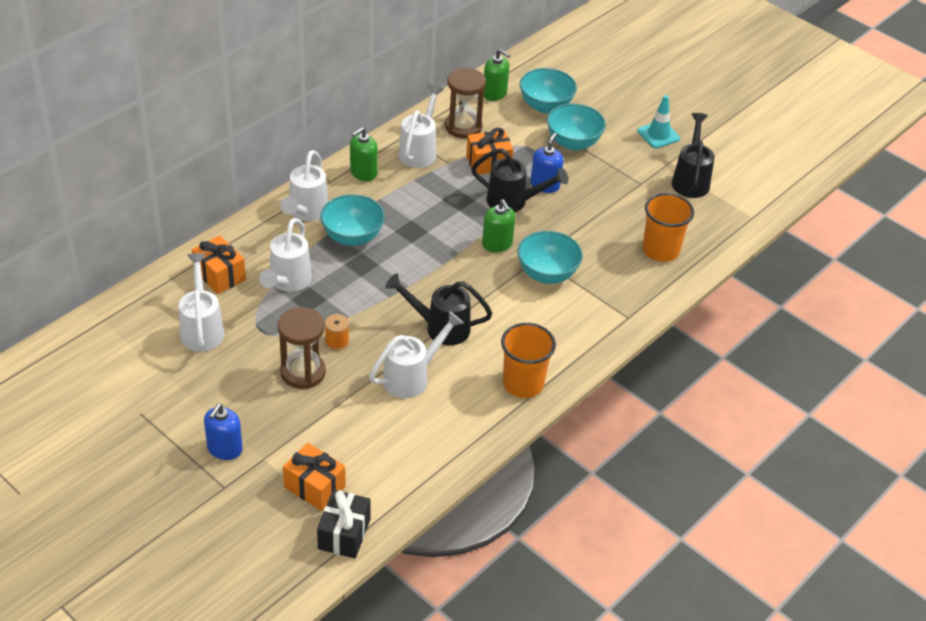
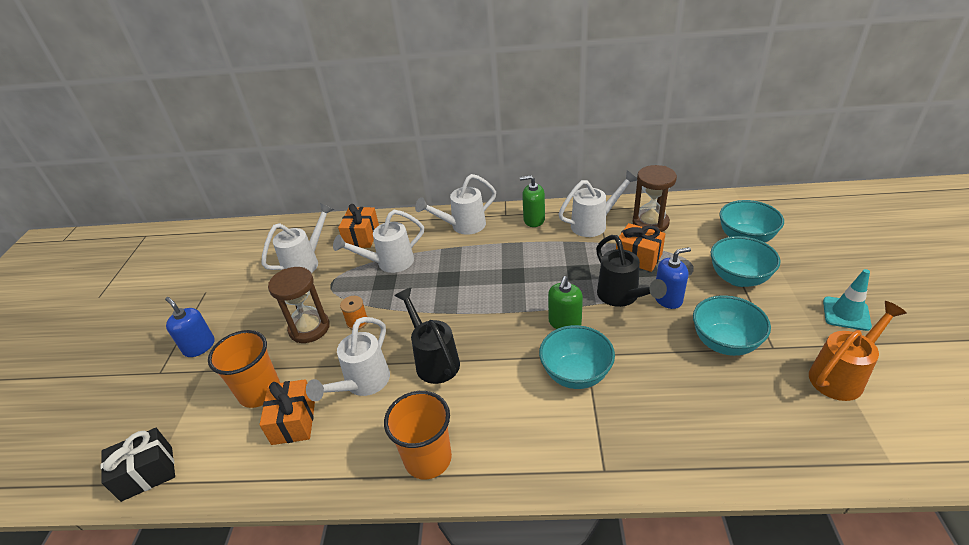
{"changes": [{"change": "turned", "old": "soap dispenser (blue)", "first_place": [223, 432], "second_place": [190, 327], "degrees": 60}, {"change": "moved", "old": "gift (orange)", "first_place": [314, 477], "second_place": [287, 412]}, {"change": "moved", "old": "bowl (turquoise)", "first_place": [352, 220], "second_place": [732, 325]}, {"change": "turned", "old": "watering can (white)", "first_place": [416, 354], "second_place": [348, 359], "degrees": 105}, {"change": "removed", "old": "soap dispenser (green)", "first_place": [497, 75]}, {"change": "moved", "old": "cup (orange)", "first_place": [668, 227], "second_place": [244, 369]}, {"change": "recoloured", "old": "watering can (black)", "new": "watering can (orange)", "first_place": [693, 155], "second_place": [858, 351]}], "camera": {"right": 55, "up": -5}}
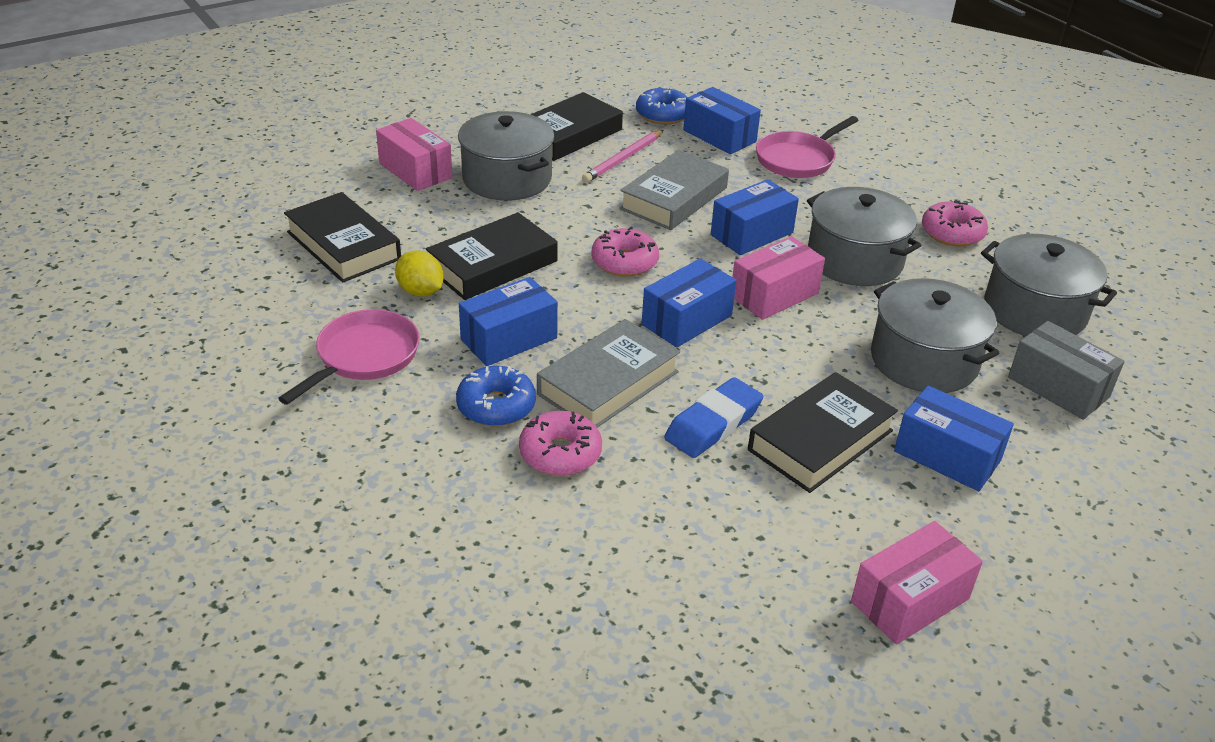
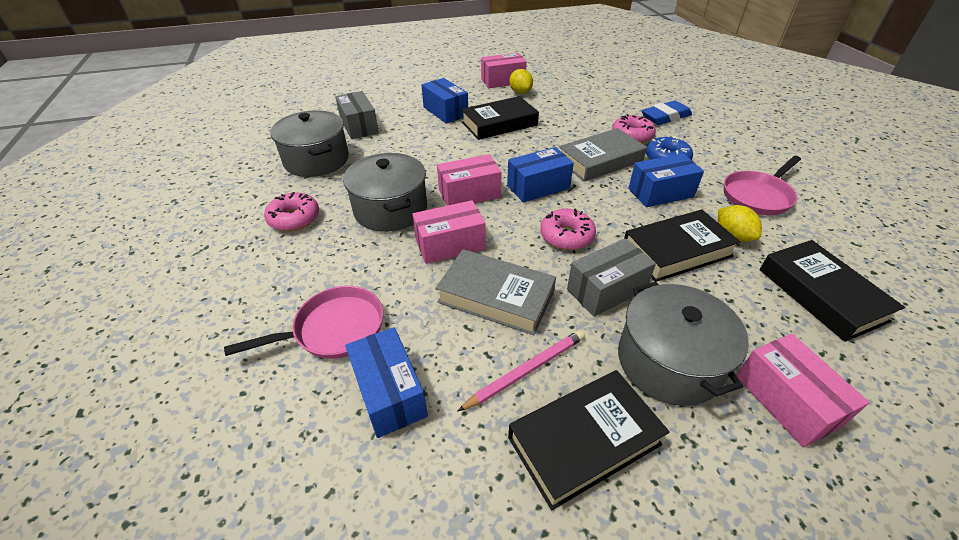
{"changes": [{"change": "turned", "old": "book (grey)", "first_place": [674, 190], "second_place": [496, 292], "degrees": 60}, {"change": "removed", "old": "donut (blue)", "first_place": [661, 105]}, {"change": "moved", "old": "eraser (blue)", "first_place": [713, 417], "second_place": [666, 112]}, {"change": "recoloured", "old": "box (blue)", "new": "box (pink)", "first_place": [755, 217], "second_place": [449, 232]}, {"change": "removed", "old": "pot (grey)", "first_place": [935, 335]}, {"change": "added", "new": "lemon (yellow)", "second_place": [521, 81]}, {"change": "added", "new": "box (grey)", "second_place": [611, 277]}], "camera": {"right": -160, "up": 5}}
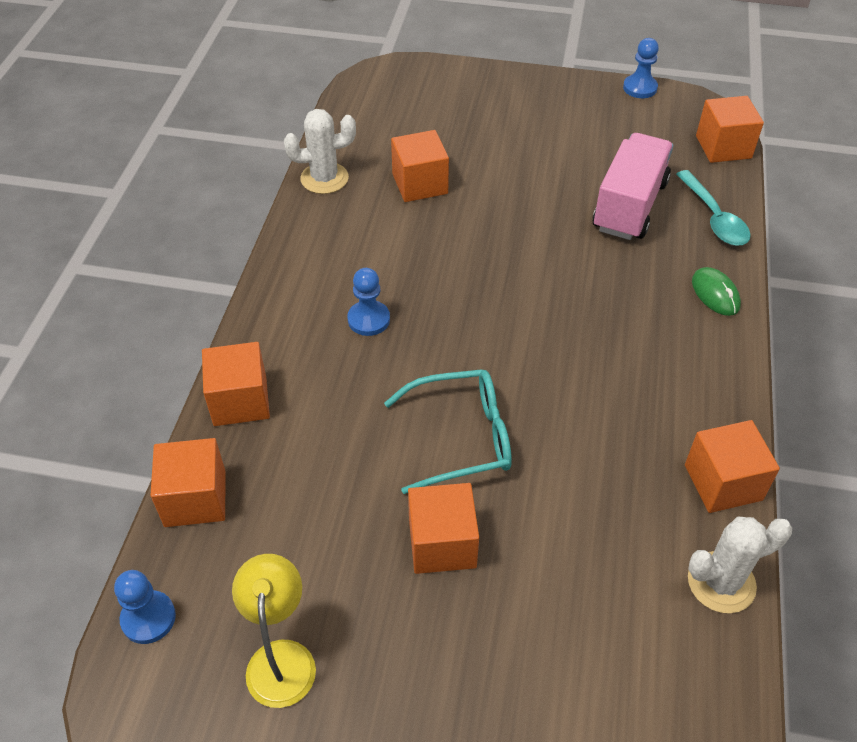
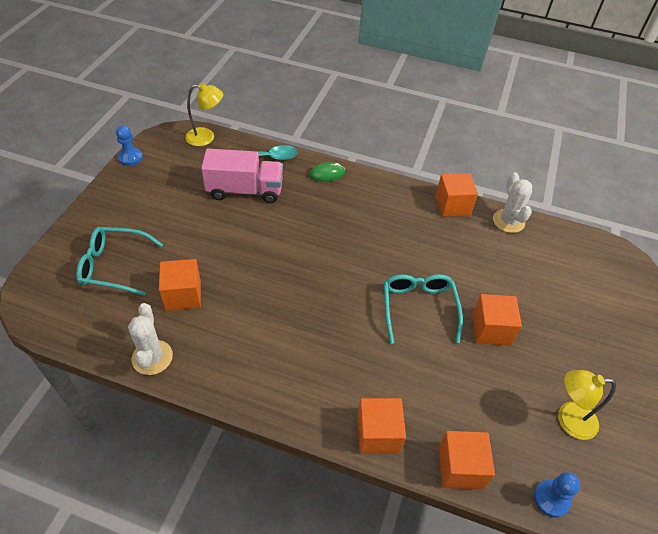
{"changes": [{"change": "removed", "old": "pawn (blue)", "first_place": [368, 302]}, {"change": "turned", "old": "truck (pink)", "first_place": [633, 186], "second_place": [242, 176], "degrees": 150}, {"change": "replaced", "old": "cube (orange)", "new": "lamp (yellow)", "first_place": [730, 129], "second_place": [204, 114]}, {"change": "added", "new": "glasses (turquoise)", "second_place": [119, 261]}], "camera": {"right": -85, "up": 0}}
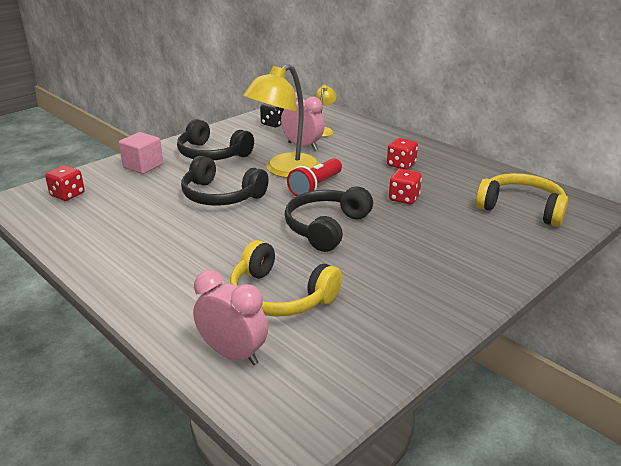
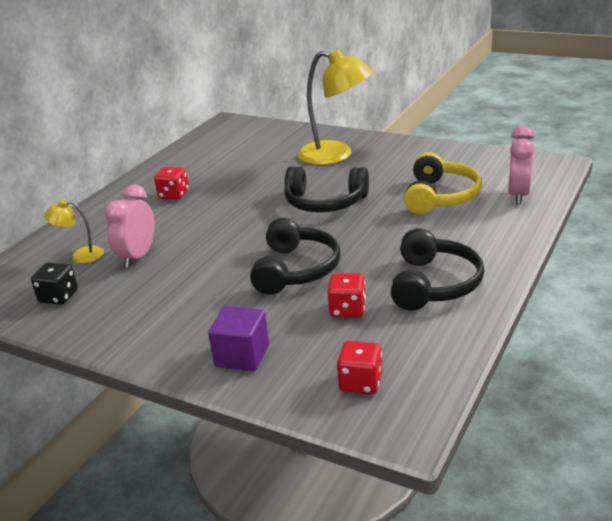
{"changes": [{"change": "recoloured", "old": "cube (pink)", "new": "cube (purple)", "first_place": [141, 153], "second_place": [238, 338]}, {"change": "moved", "old": "headphones (black)", "first_place": [215, 139], "second_place": [437, 269]}, {"change": "moved", "old": "lamp (yellow)", "first_place": [281, 121], "second_place": [335, 107]}, {"change": "removed", "old": "flashlight (red)", "first_place": [314, 177]}, {"change": "moved", "old": "dice (red)", "first_place": [405, 187], "second_place": [347, 295]}, {"change": "removed", "old": "headphones (yellow)", "first_place": [522, 200]}], "camera": {"right": -105, "up": 0}}
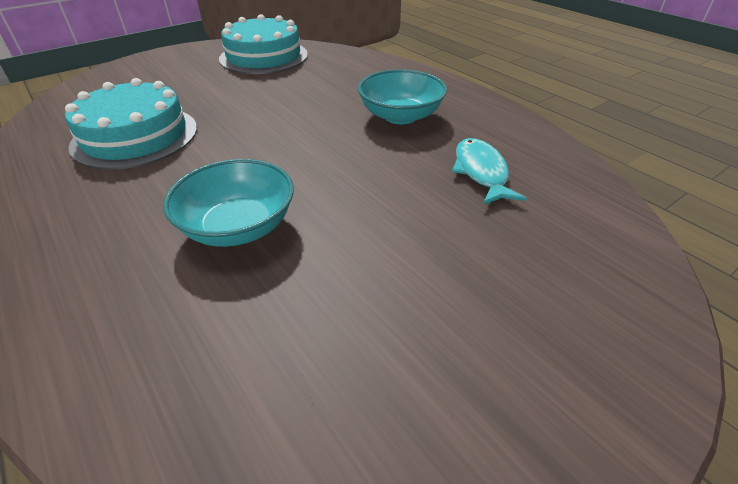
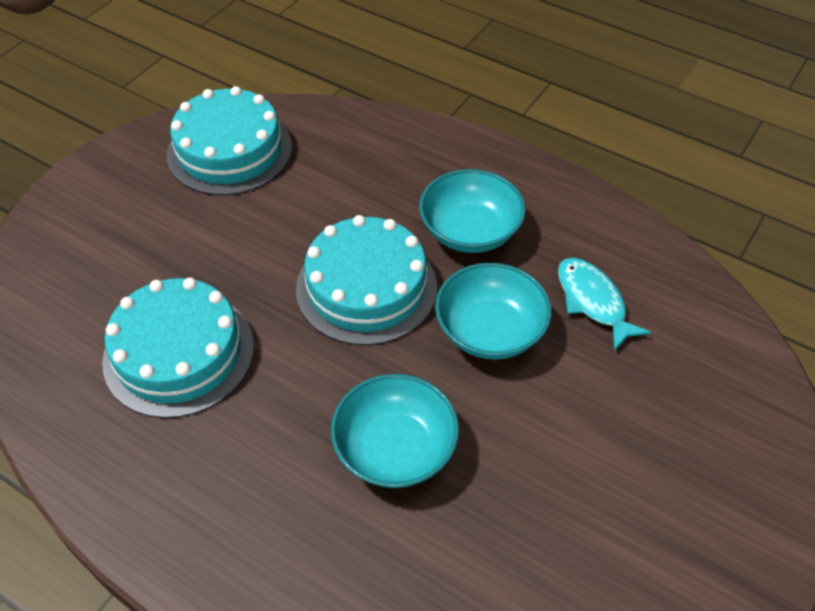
{"changes": [{"change": "added", "new": "cake (turquoise)", "second_place": [366, 280]}, {"change": "added", "new": "bowl (turquoise)", "second_place": [493, 311]}], "camera": {"right": -20, "up": 10}}
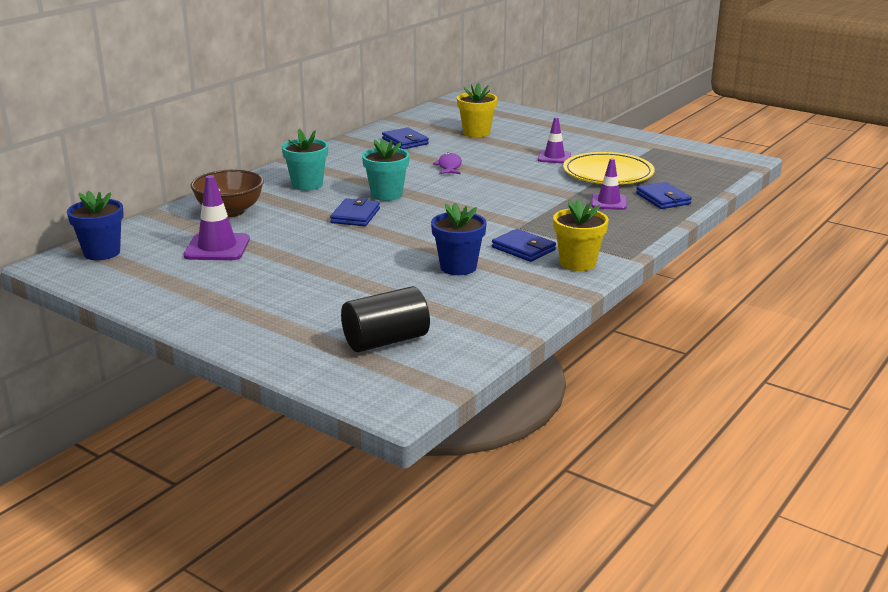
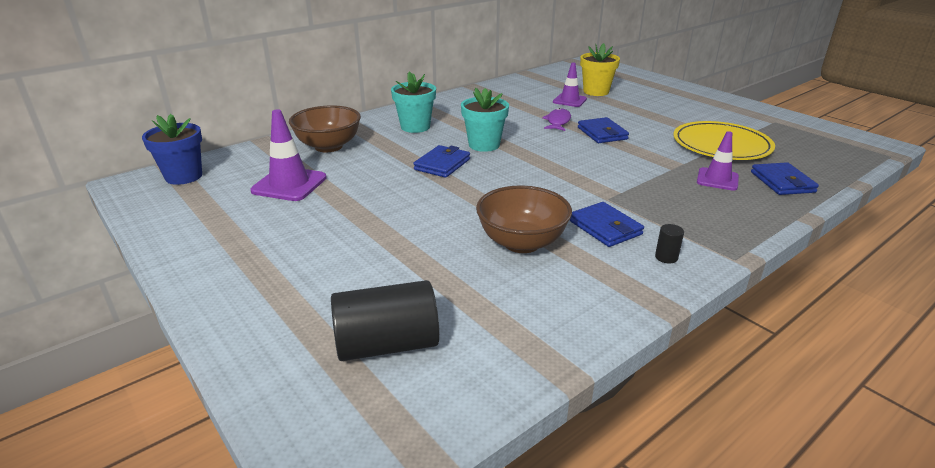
{"changes": [{"change": "moved", "old": "wallet (blue)", "first_place": [405, 138], "second_place": [603, 130]}, {"change": "replaced", "old": "flower pot (blue)", "new": "bowl (brown)", "first_place": [459, 239], "second_place": [524, 219]}, {"change": "moved", "old": "traffic cone (purple)", "first_place": [554, 140], "second_place": [570, 84]}, {"change": "replaced", "old": "flower pot (yellow)", "new": "cylinder (black)", "first_place": [581, 235], "second_place": [669, 243]}], "camera": {"right": 15, "up": 5}}
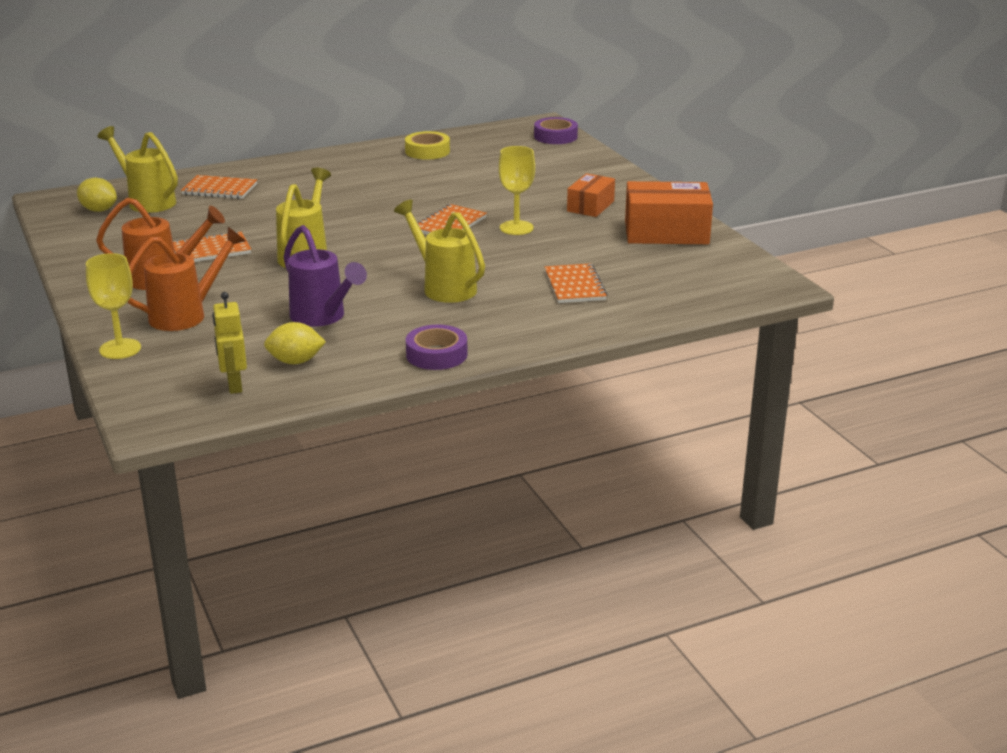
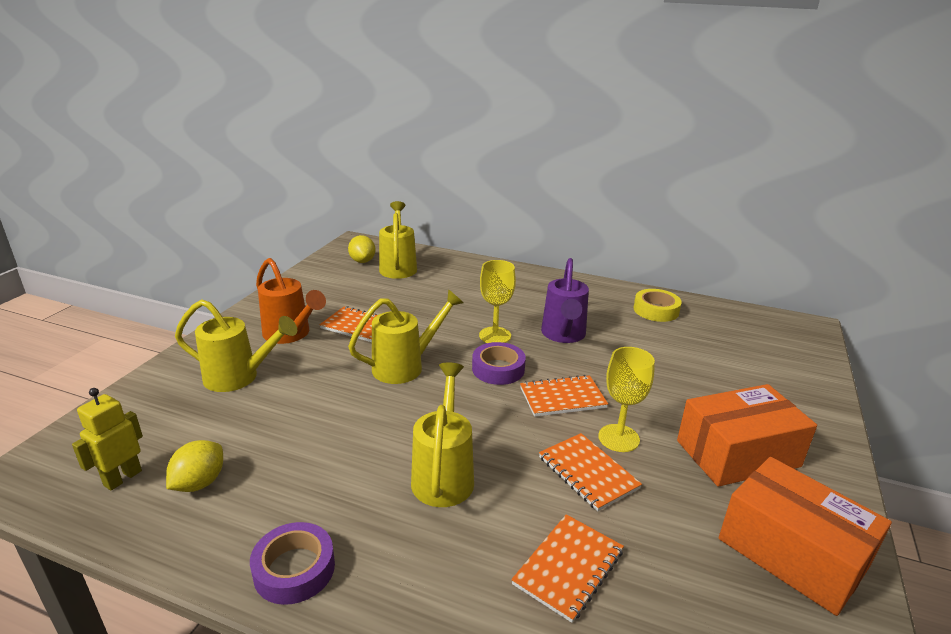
{"changes": [{"change": "moved", "old": "goblet (yellow)", "first_place": [113, 306], "second_place": [497, 301]}, {"change": "recoloured", "old": "watering can (orange)", "new": "watering can (yellow)", "first_place": [186, 279], "second_place": [236, 345]}, {"change": "moved", "old": "notebook (orange)", "first_place": [219, 187], "second_place": [590, 472]}, {"change": "turned", "old": "lemon (yellow)", "first_place": [295, 343], "second_place": [194, 466], "degrees": 75}, {"change": "moved", "old": "watering can (purple)", "first_place": [325, 276], "second_place": [565, 300]}, {"change": "moved", "old": "tape (purple)", "first_place": [556, 130], "second_place": [499, 363]}, {"change": "resized", "old": "box (orange)", "first_place": [591, 195], "second_place": [747, 435], "factor": 1.69}], "camera": {"right": 45, "up": 0}}
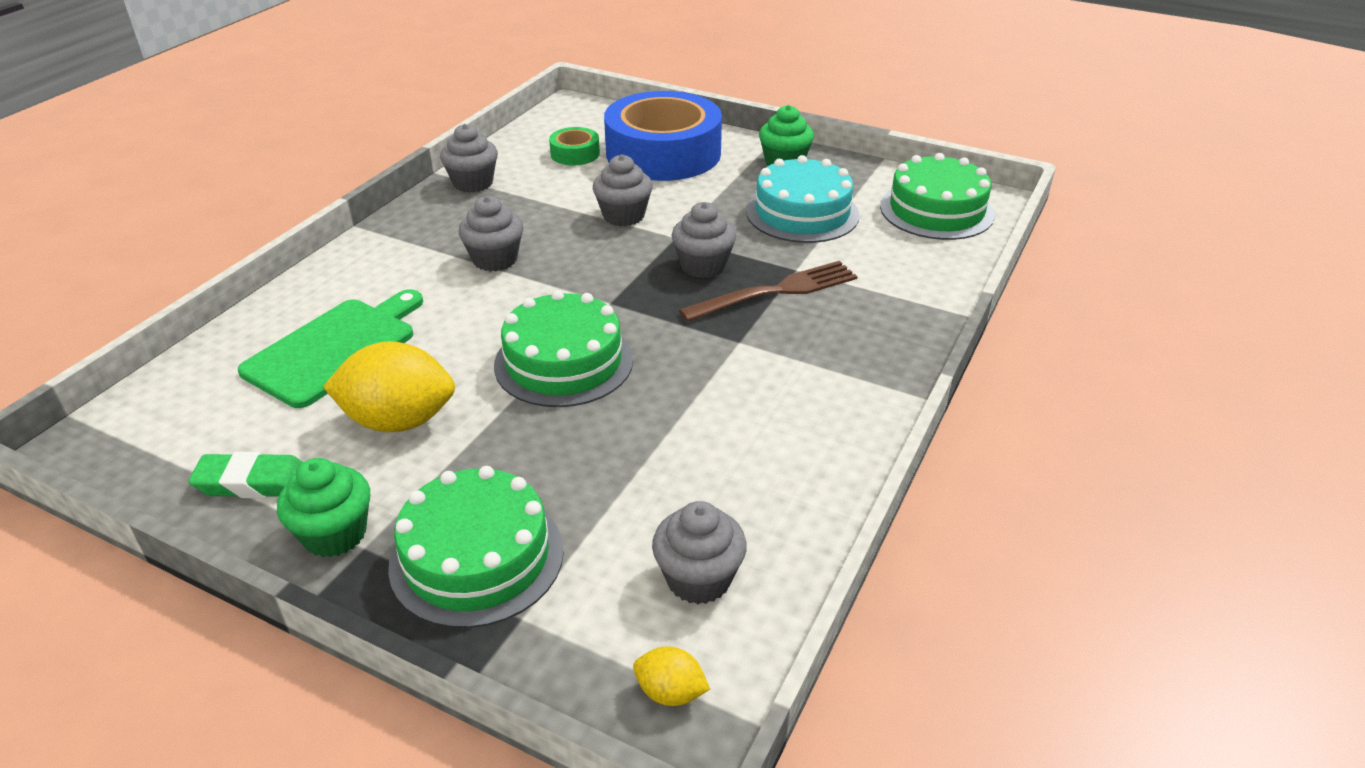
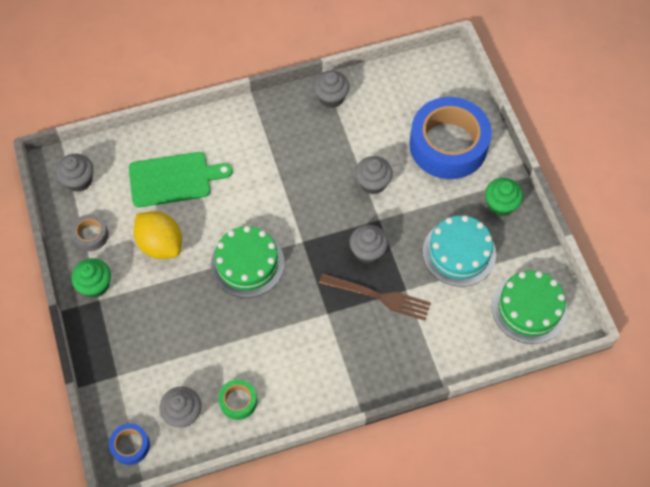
{"changes": [{"change": "replaced", "old": "eraser (green)", "new": "tape (grey)", "first_place": [246, 475], "second_place": [90, 232]}, {"change": "removed", "old": "cake (green)", "first_place": [476, 547]}, {"change": "moved", "old": "cupcake (grey)", "first_place": [491, 234], "second_place": [75, 173]}, {"change": "moved", "old": "tape (green)", "first_place": [574, 146], "second_place": [237, 399]}, {"change": "replaced", "old": "lemon (yellow)", "new": "tape (blue)", "first_place": [671, 676], "second_place": [129, 444]}], "camera": {"right": 45, "up": 25}}
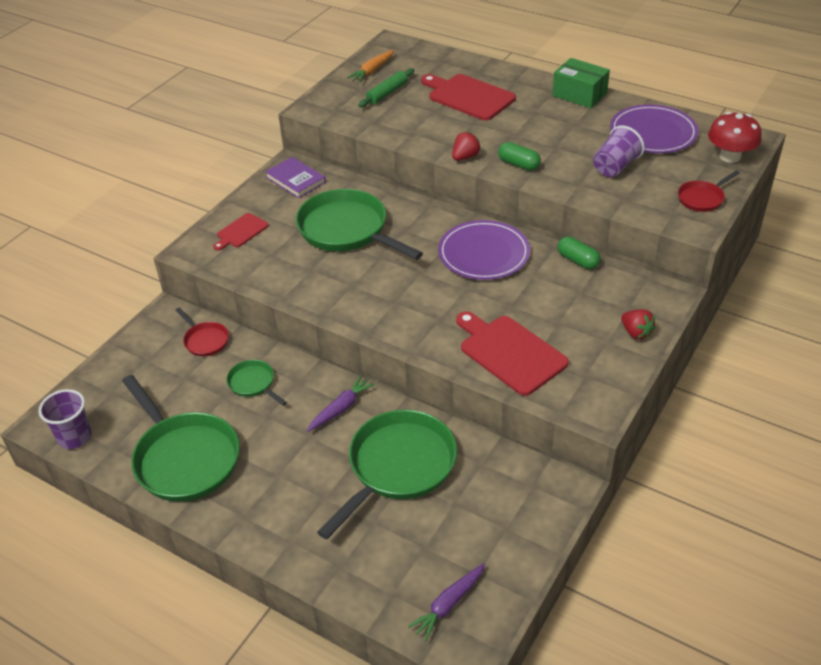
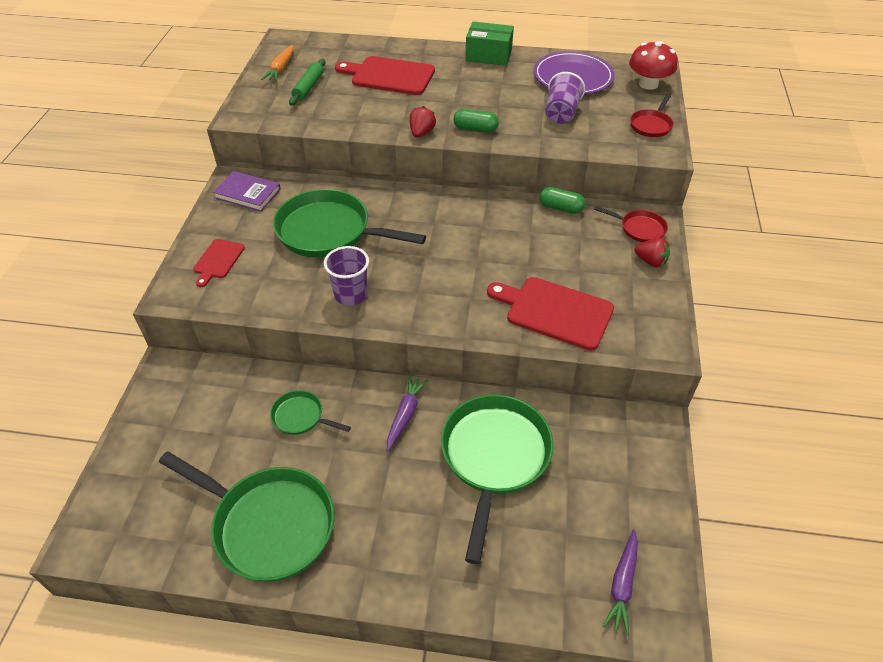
{"changes": [{"change": "moved", "old": "cup (purple)", "first_place": [64, 419], "second_place": [346, 276]}, {"change": "moved", "old": "pan (red)", "first_place": [202, 332], "second_place": [631, 224]}, {"change": "removed", "old": "plate (purple)", "first_place": [484, 250]}], "camera": {"right": -25, "up": 5}}
